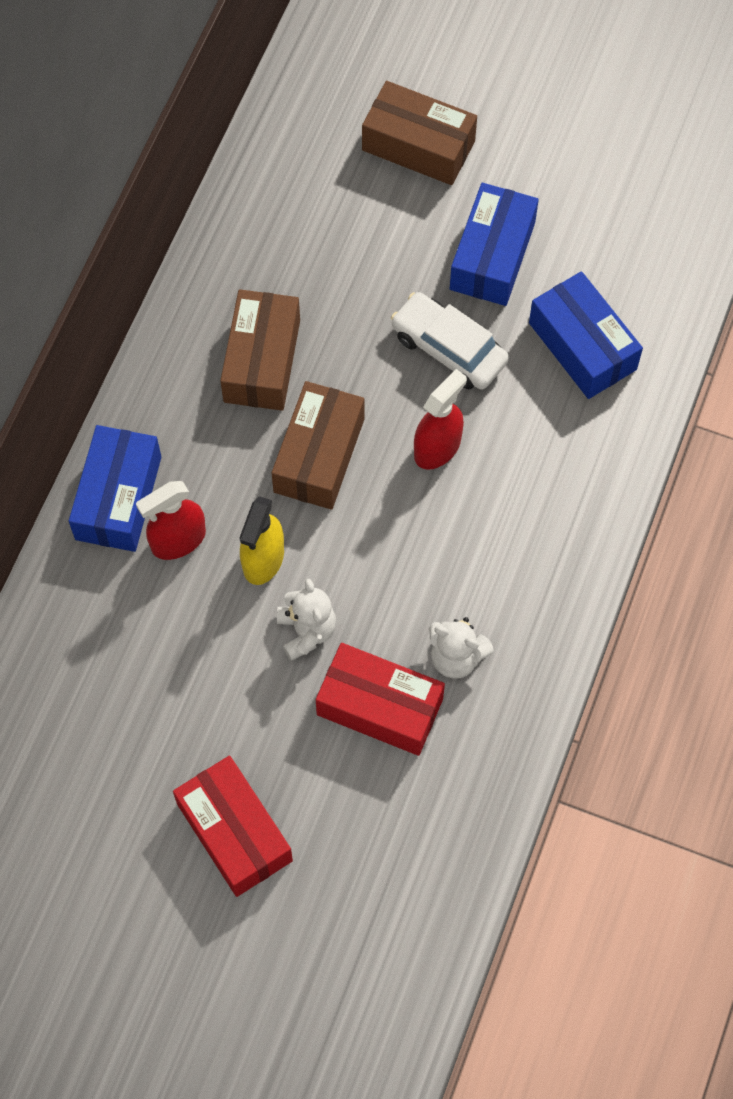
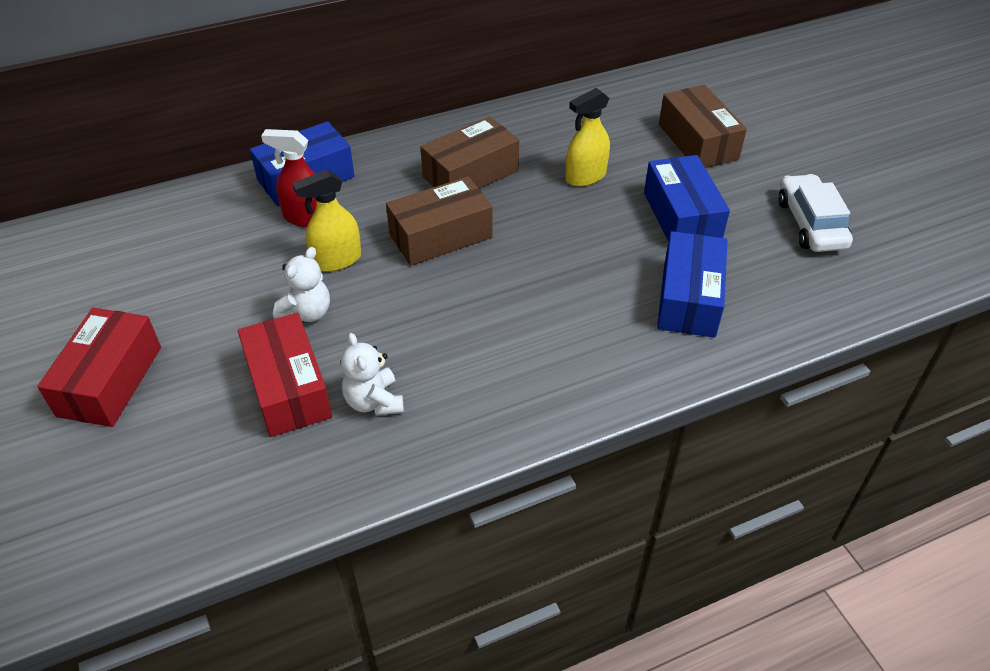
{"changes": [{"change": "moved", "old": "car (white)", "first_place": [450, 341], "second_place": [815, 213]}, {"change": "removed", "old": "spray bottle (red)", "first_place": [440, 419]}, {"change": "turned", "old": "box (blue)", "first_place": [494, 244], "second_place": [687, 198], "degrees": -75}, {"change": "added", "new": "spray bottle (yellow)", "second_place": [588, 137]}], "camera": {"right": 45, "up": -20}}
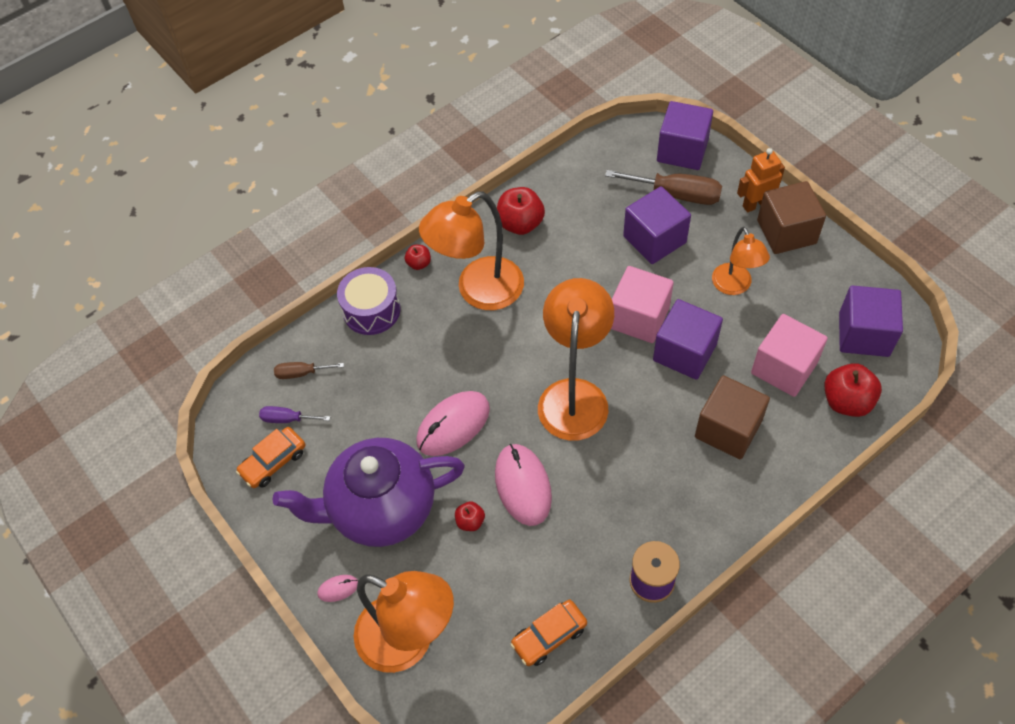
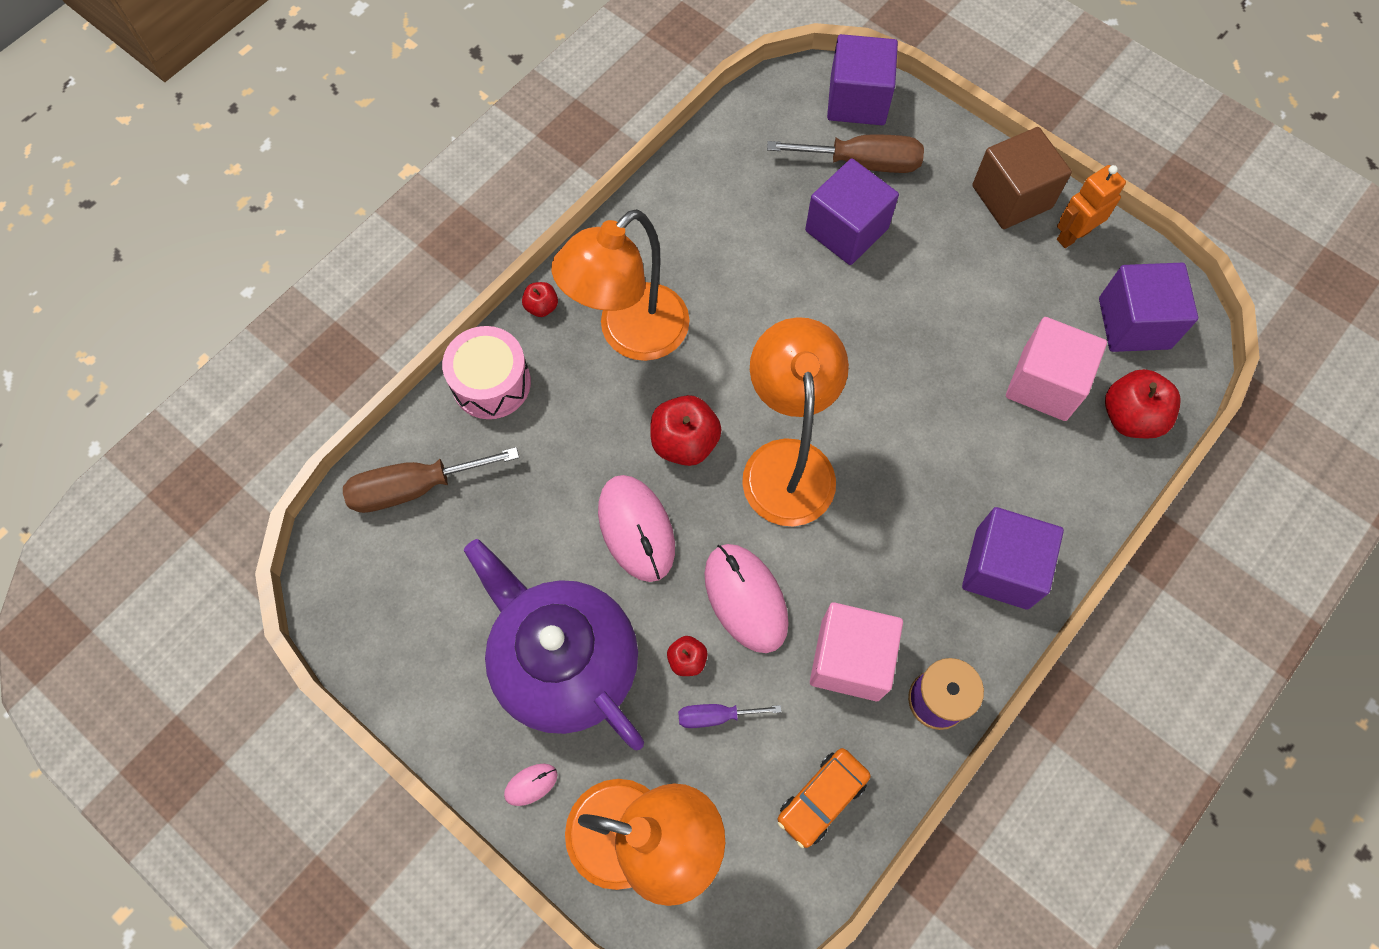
{"changes": [{"change": "removed", "old": "car (orange)", "first_place": [270, 457]}, {"change": "moved", "old": "screwdriver (purple)", "first_place": [294, 414], "second_place": [730, 716]}, {"change": "turned", "old": "teapot (purple)", "first_place": [369, 492], "second_place": [554, 644], "degrees": 75}, {"change": "resized", "old": "screwdriver (brown)", "first_place": [309, 370], "second_place": [431, 480], "factor": 1.82}, {"change": "recoloured", "old": "drum (purple)", "new": "drum (pink)", "first_place": [368, 301], "second_place": [486, 372]}, {"change": "turned", "old": "mouse (pink)", "first_place": [453, 423], "second_place": [636, 528], "degrees": -60}, {"change": "moved", "old": "apple (red)", "first_place": [521, 211], "second_place": [686, 430]}, {"change": "moved", "old": "cube (pink)", "first_place": [642, 304], "second_place": [856, 651]}, {"change": "moved", "old": "cube (purple)", "first_place": [688, 339], "second_place": [1013, 558]}, {"change": "removed", "old": "cube (brown)", "first_place": [732, 417]}, {"change": "removed", "old": "lamp (orange)", "first_place": [741, 261]}, {"change": "moved", "old": "robot (orange)", "first_place": [761, 180], "second_place": [1091, 206]}], "camera": {"right": -15, "up": 10}}
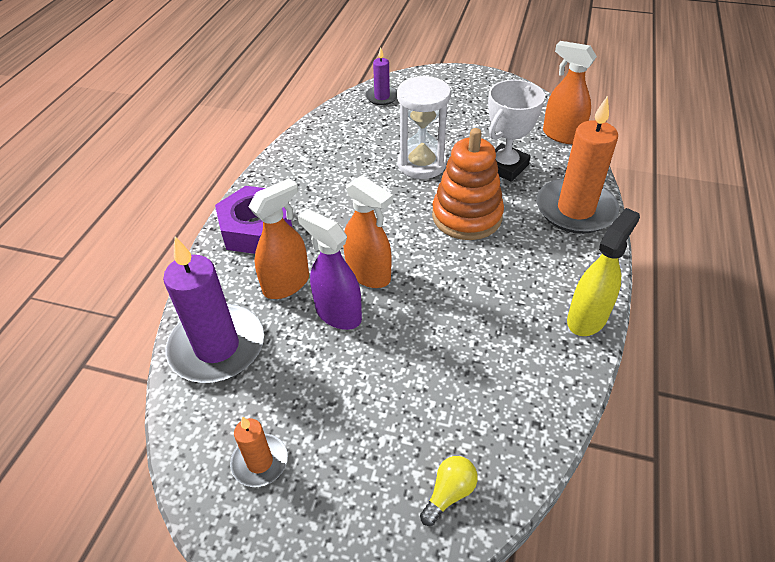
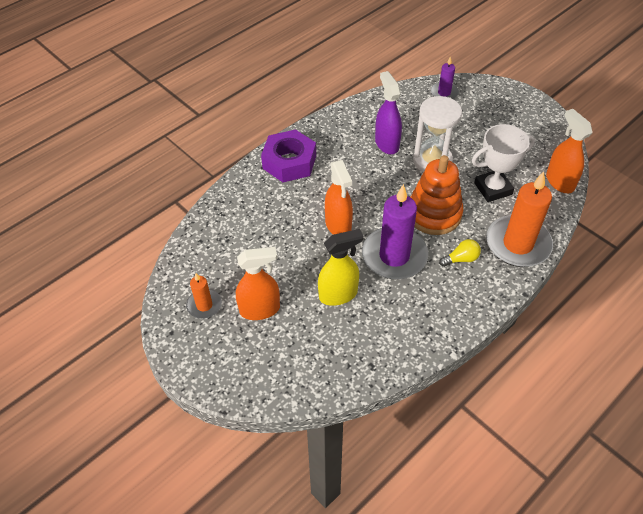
{"changes": [{"change": "moved", "old": "candle (purple)", "first_place": [213, 310], "second_place": [395, 231]}, {"change": "moved", "old": "spray bottle (orange)", "first_place": [278, 238], "second_place": [258, 283]}, {"change": "moved", "old": "spray bottle (purple)", "first_place": [330, 269], "second_place": [388, 112]}, {"change": "moved", "old": "light bulb (yellow)", "first_place": [449, 491], "second_place": [460, 253]}, {"change": "moved", "old": "spray bottle (yellow)", "first_place": [603, 272], "second_place": [340, 267]}], "camera": {"right": 30, "up": 5}}
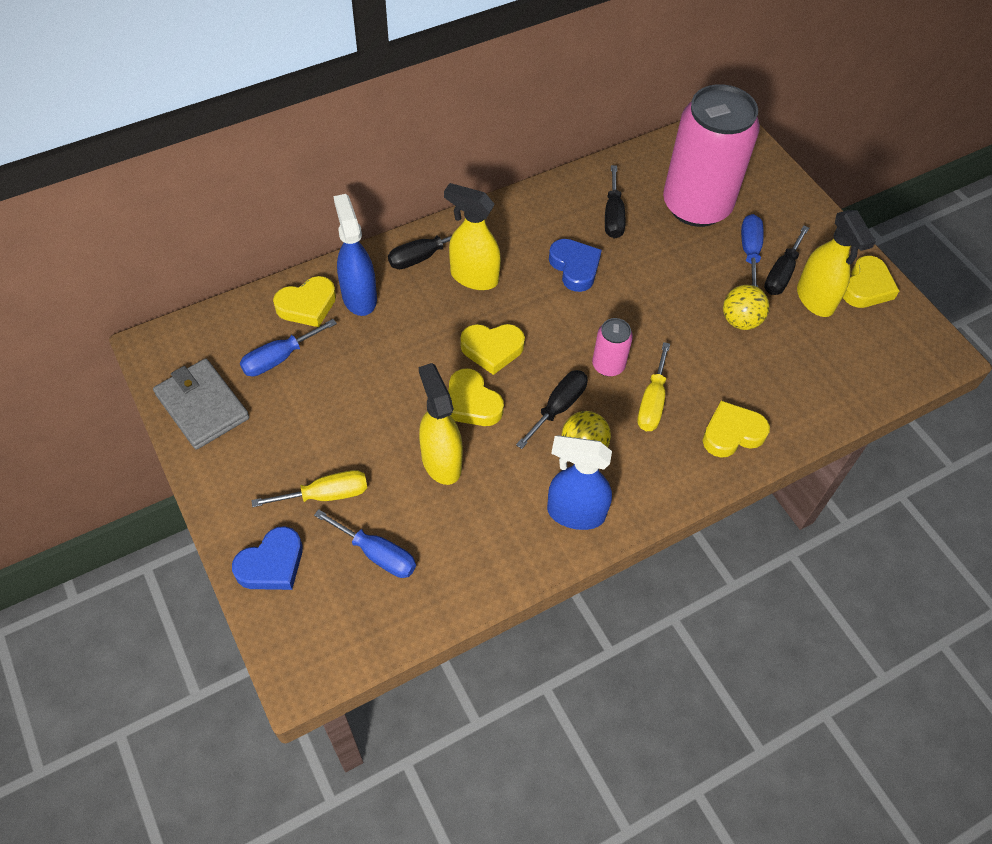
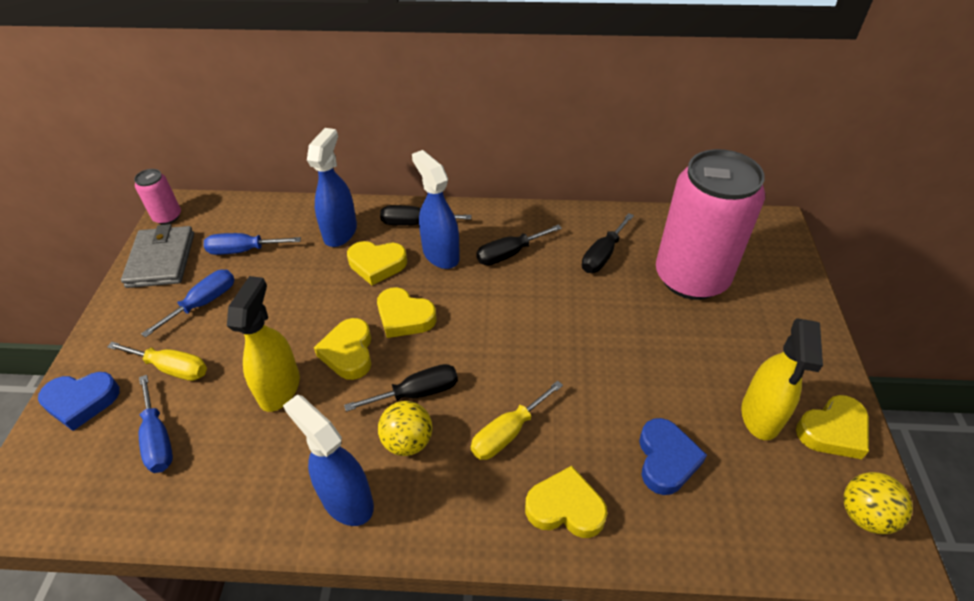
{"changes": [{"change": "moved", "old": "heart (yellow)", "first_place": [304, 301], "second_place": [377, 263]}, {"change": "recoloured", "old": "spray bottle (yellow)", "new": "spray bottle (blue)", "first_place": [472, 236], "second_place": [436, 209]}, {"change": "moved", "old": "heart (blue)", "first_place": [575, 265], "second_place": [673, 456]}, {"change": "moved", "old": "can (pink)", "first_place": [612, 347], "second_place": [157, 197]}, {"change": "moved", "old": "ball (yellow)", "first_place": [746, 307], "second_place": [878, 503]}, {"change": "moved", "old": "screwdriver (blue)", "first_place": [752, 250], "second_place": [188, 304]}, {"change": "moved", "old": "screwdriver (black)", "first_place": [786, 260], "second_place": [519, 244]}], "camera": {"right": 35, "up": -10}}
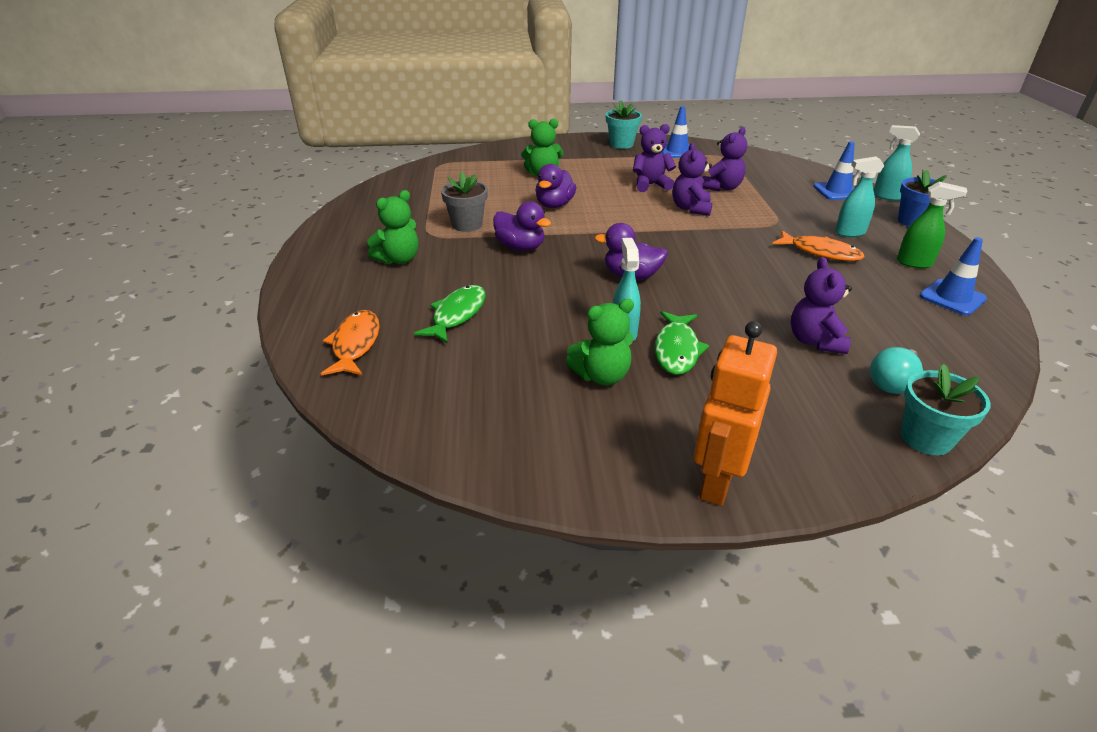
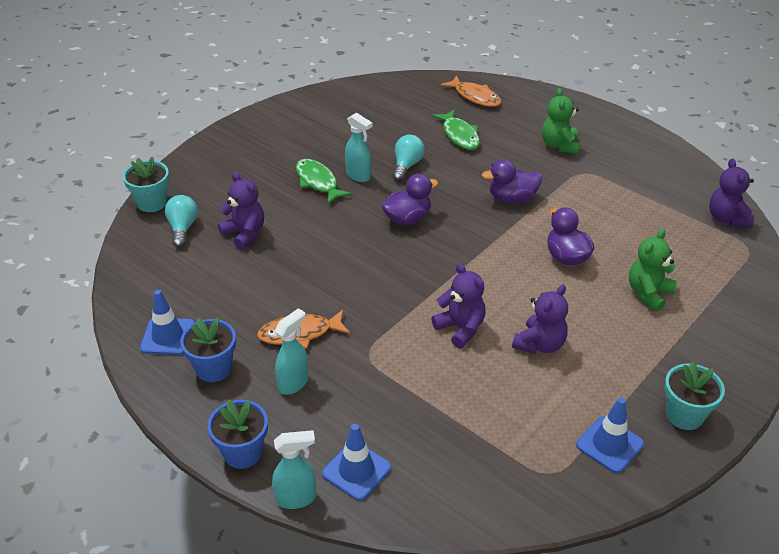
{"changes": [{"change": "removed", "old": "flower pot (grey)", "first_place": [464, 202]}, {"change": "removed", "old": "teddy bear (green)", "first_place": [600, 342]}, {"change": "removed", "old": "robot (orange)", "first_place": [735, 413]}, {"change": "moved", "old": "teddy bear (purple)", "first_place": [724, 159], "second_place": [731, 193]}, {"change": "replaced", "old": "spray bottle (green)", "new": "flower pot (blue)", "first_place": [932, 225], "second_place": [208, 350]}, {"change": "added", "new": "light bulb (turquoise)", "second_place": [408, 158]}], "camera": {"right": 135, "up": 5}}
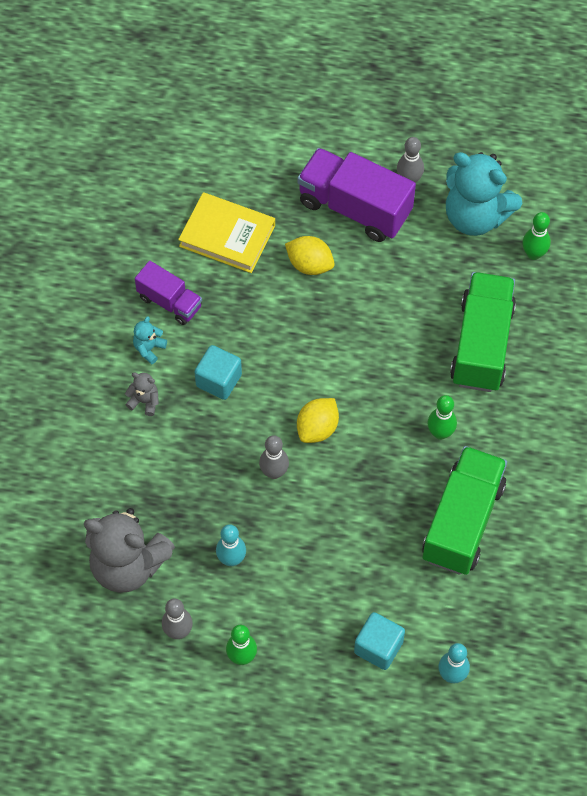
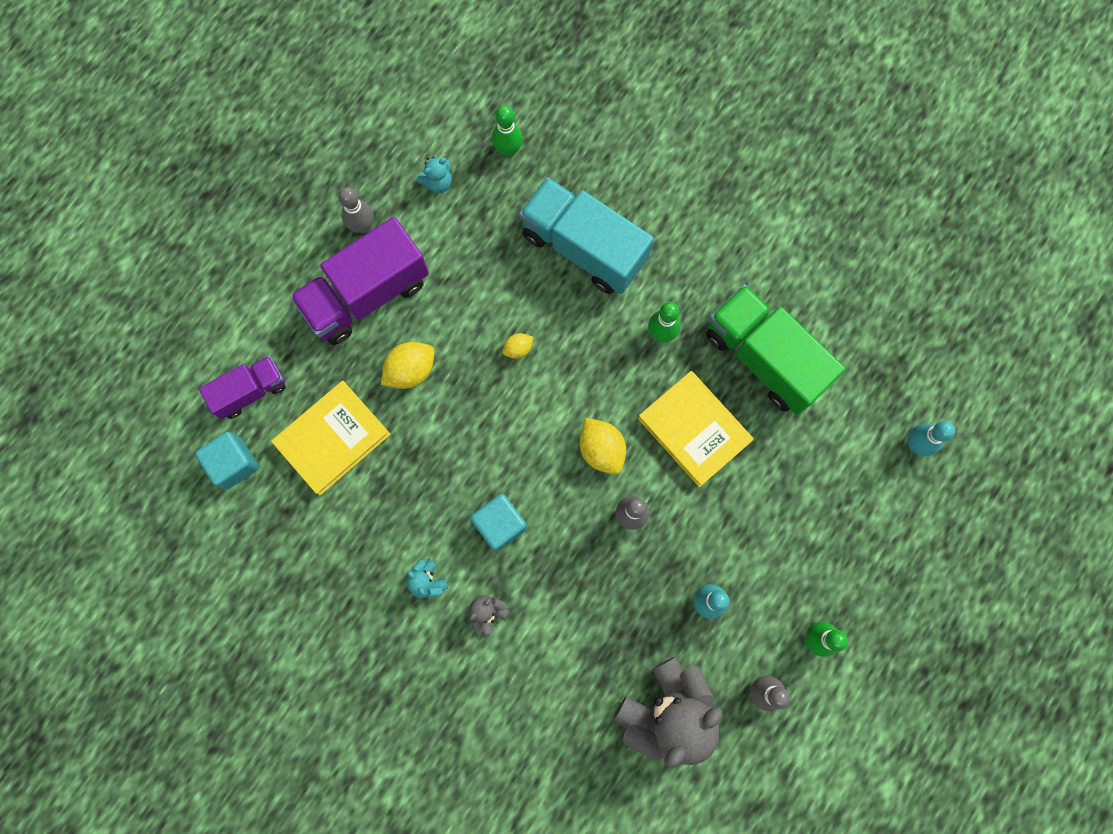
{"changes": [{"change": "moved", "old": "truck (purple)", "first_place": [168, 293], "second_place": [242, 387]}, {"change": "moved", "old": "cube (turquoise)", "first_place": [379, 641], "second_place": [227, 461]}, {"change": "resized", "old": "teddy bear (turquoise)", "first_place": [484, 194], "second_place": [434, 175], "factor": 0.42}, {"change": "recoloured", "old": "truck (green)", "new": "truck (turquoise)", "first_place": [483, 332], "second_place": [586, 235]}, {"change": "added", "new": "lemon (yellow)", "second_place": [518, 346]}, {"change": "added", "new": "book (yellow)", "second_place": [696, 429]}], "camera": {"right": -65, "up": 15}}
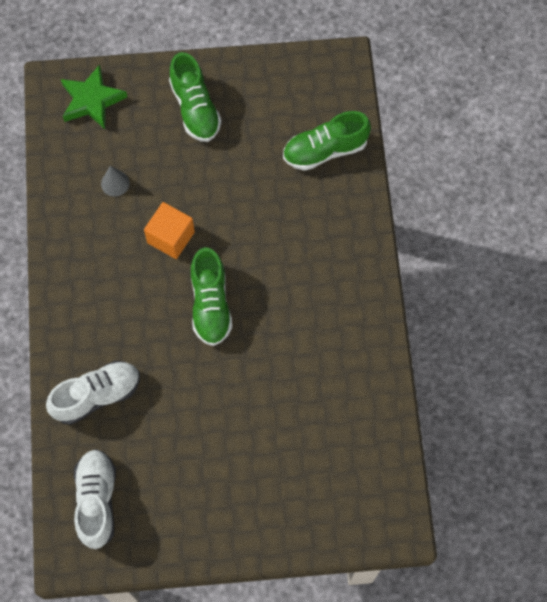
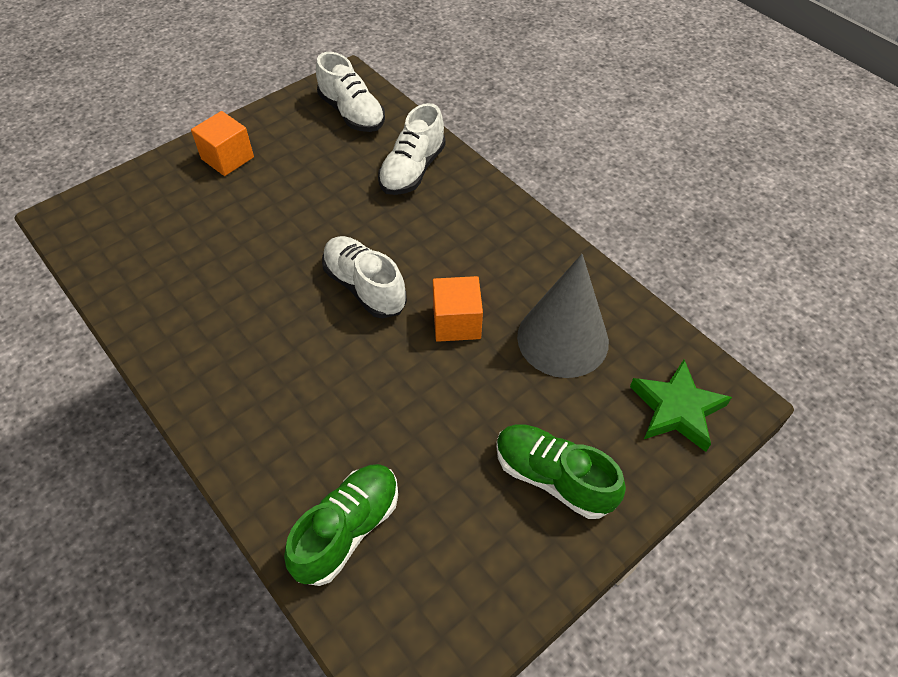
{"changes": [{"change": "resized", "old": "cone (grey)", "first_place": [115, 181], "second_place": [563, 316], "factor": 2.43}, {"change": "recoloured", "old": "shoe (green)", "new": "shoe (white)", "first_place": [211, 296], "second_place": [364, 277]}, {"change": "added", "new": "cube (orange)", "second_place": [222, 143]}], "camera": {"right": 145, "up": -15}}
